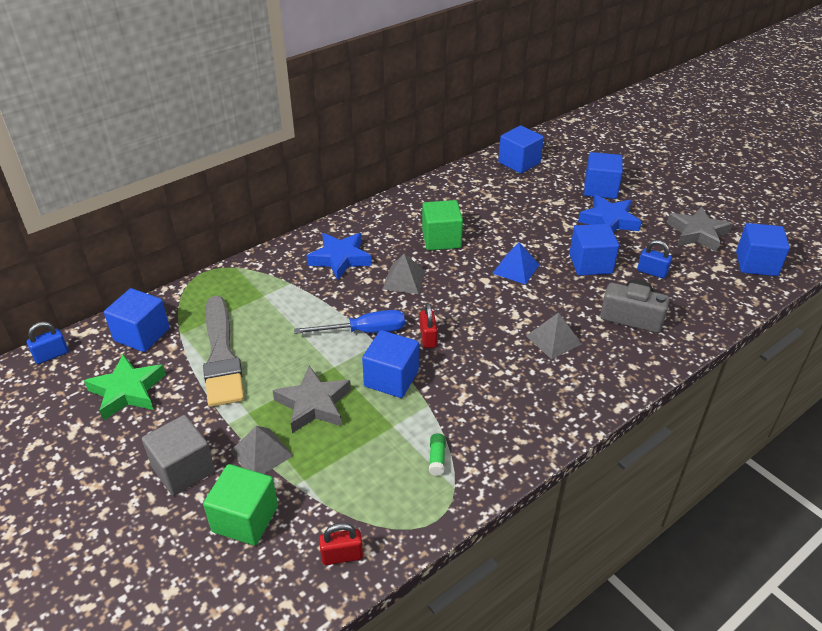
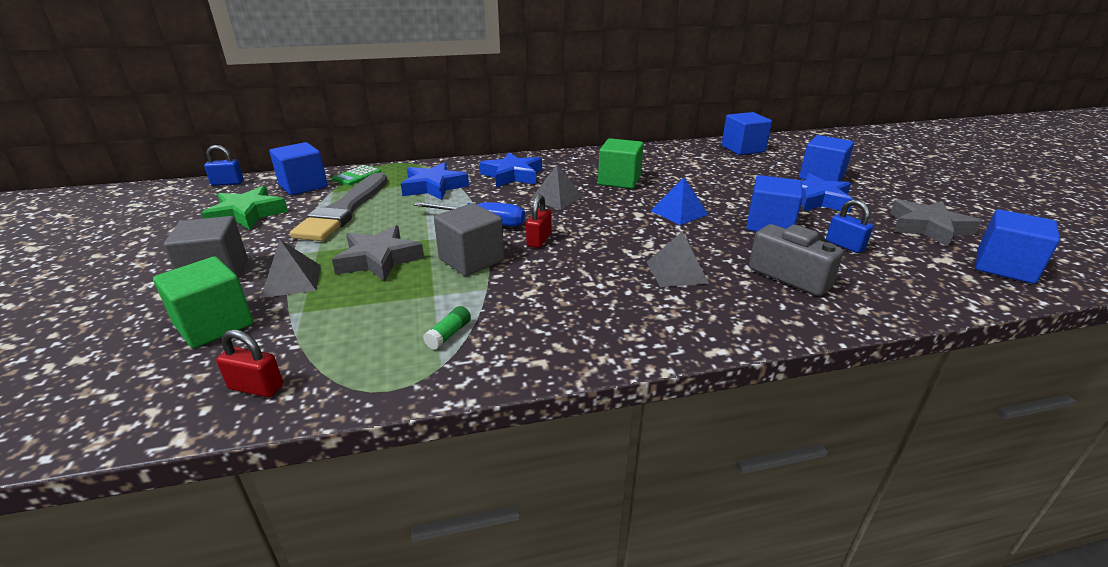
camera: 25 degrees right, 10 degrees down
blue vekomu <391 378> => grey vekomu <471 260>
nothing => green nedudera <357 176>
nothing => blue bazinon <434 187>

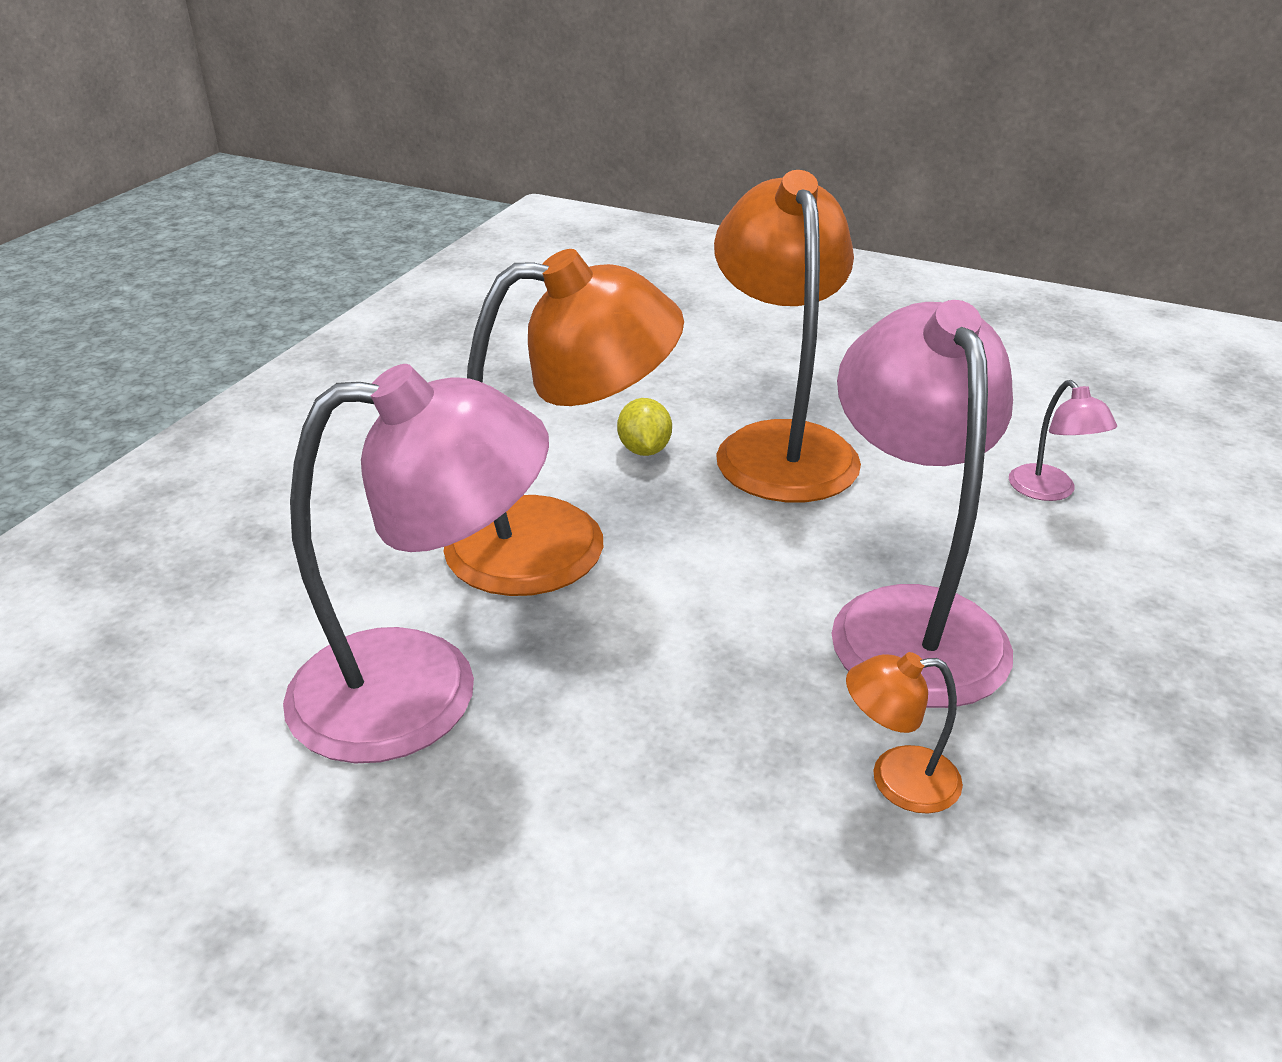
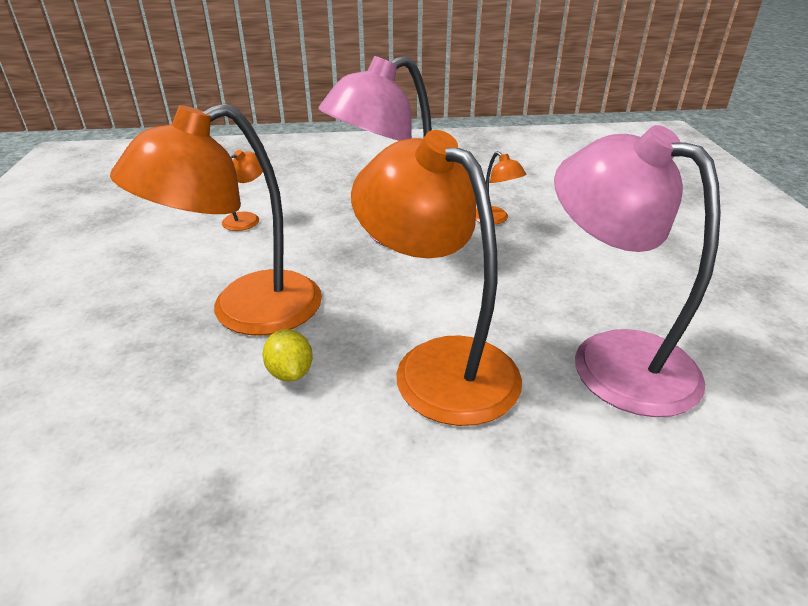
camera: 120 degrees left, 0 degrees up
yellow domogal <644 450> => yellow domogal <290 372>, 75 degrees counterclockwise
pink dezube <1049 491> => orange dezube <247 219>

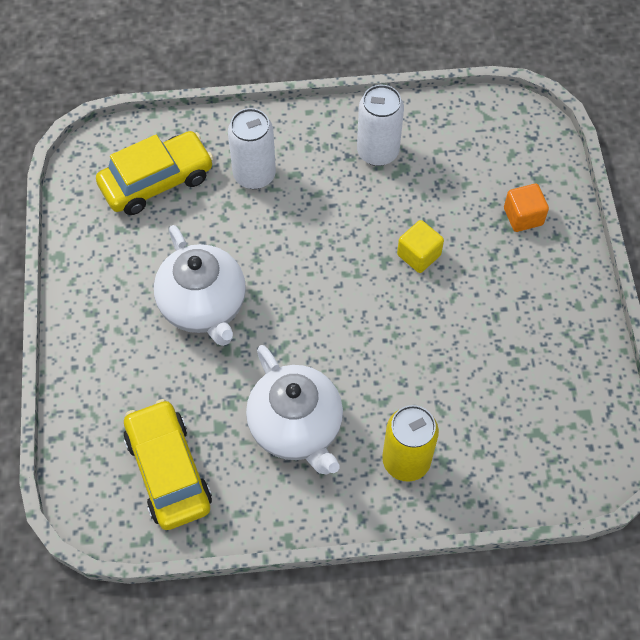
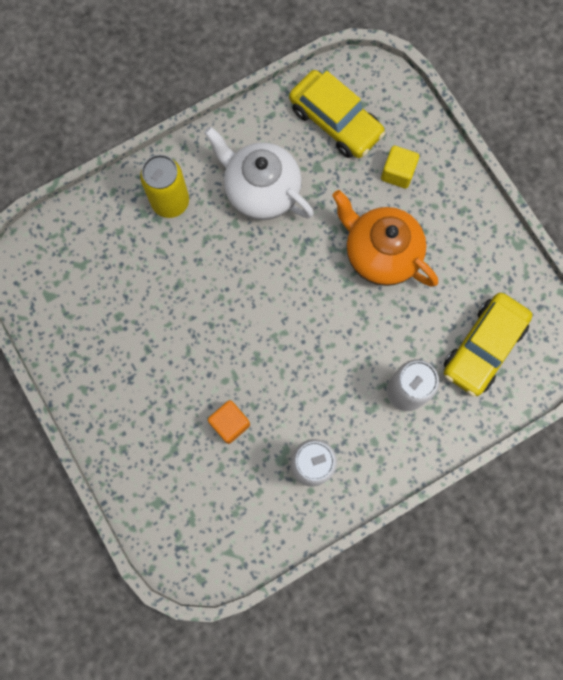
camera: 155 degrees right, 15 degrees up
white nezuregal <204 306> => orange nezuregal <380 253>
yellow vekomu <418 255> => yellow vekomu <397 173>, relocated
orange vekomu <523 216> => orange vekomu <230 423>, relocated

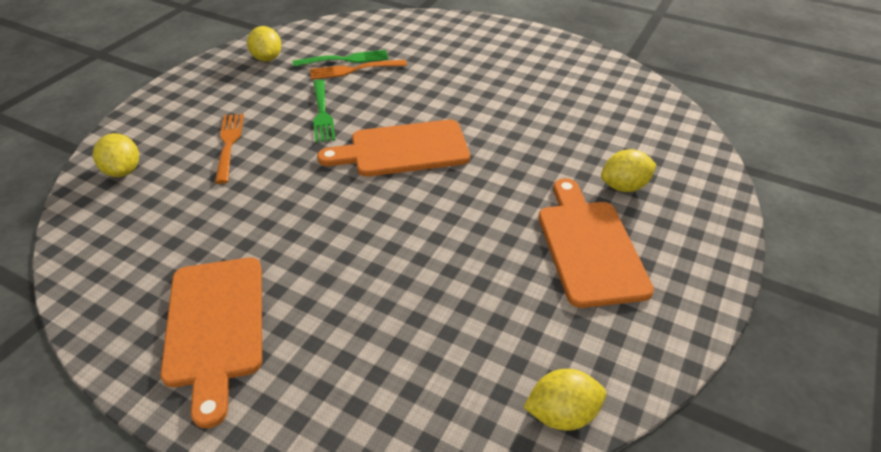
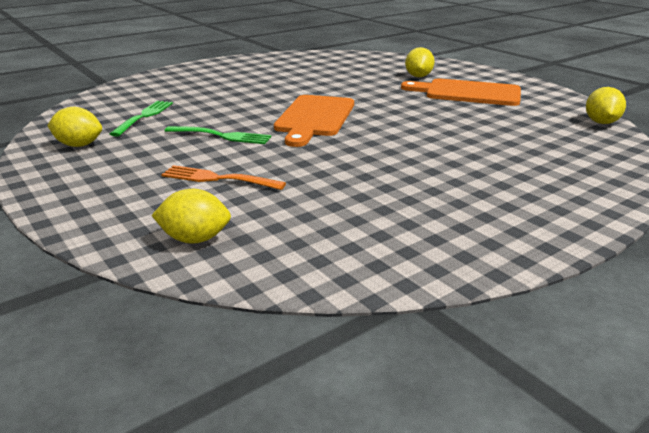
camera: 65 degrees left, 15 degrees down
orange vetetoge <215 326> => nothing
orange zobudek <354 69> => nothing

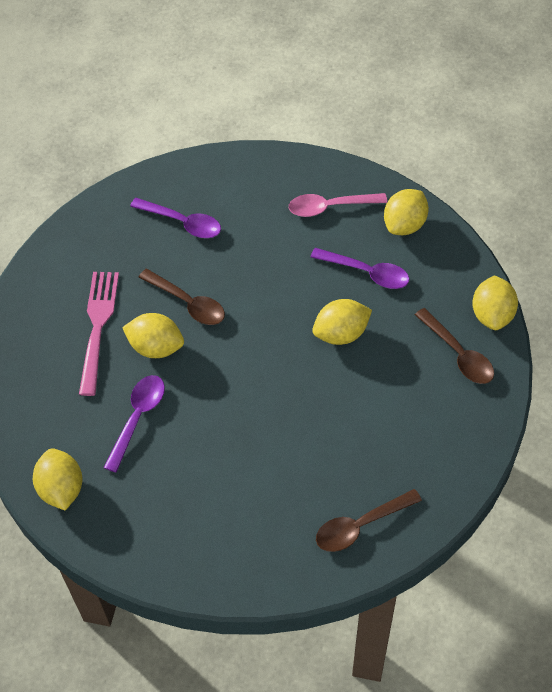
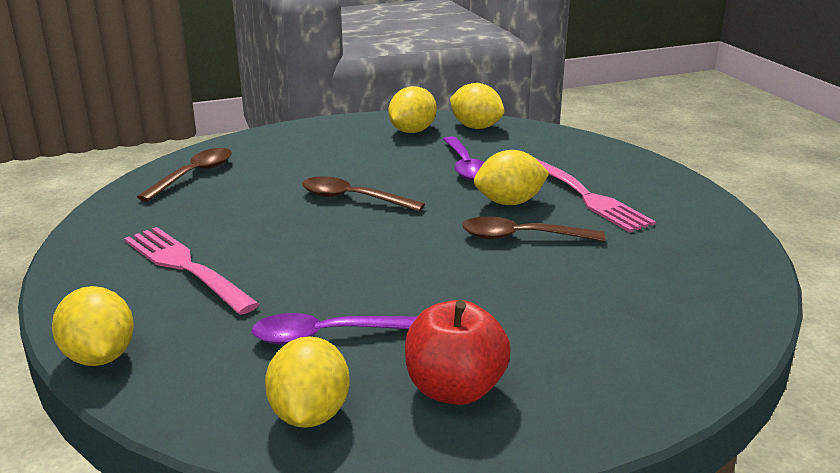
camera: 145 degrees right, 30 degrees down
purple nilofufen <183 223> => nothing
pink nilofufen <330 207> => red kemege <455 389>
yellow domogal <341 334> => yellow domogal <412 131>, relocated
brown nilofufen <458 354> => brown nilofufen <352 199>, relocated
nothing => pink zobudek <187 267>

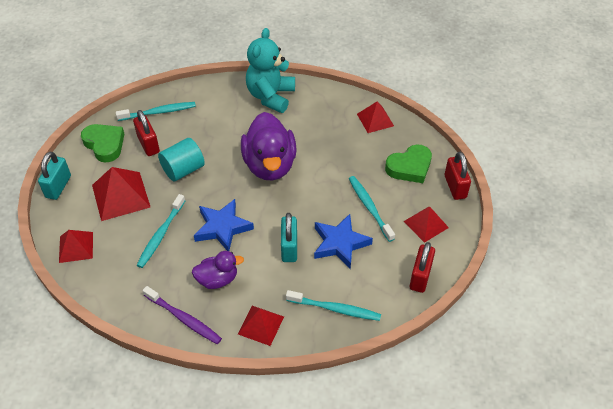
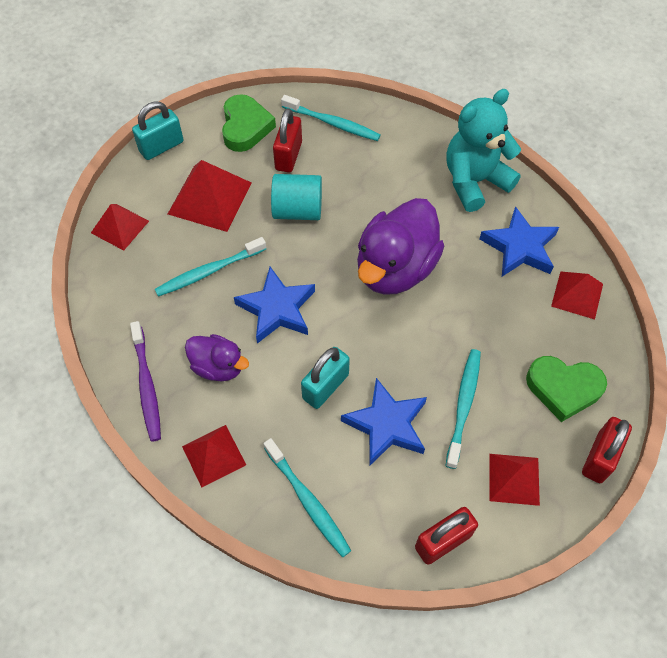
camera: 40 degrees right, 10 degrees up
nothing => blue bazinon <520 247>

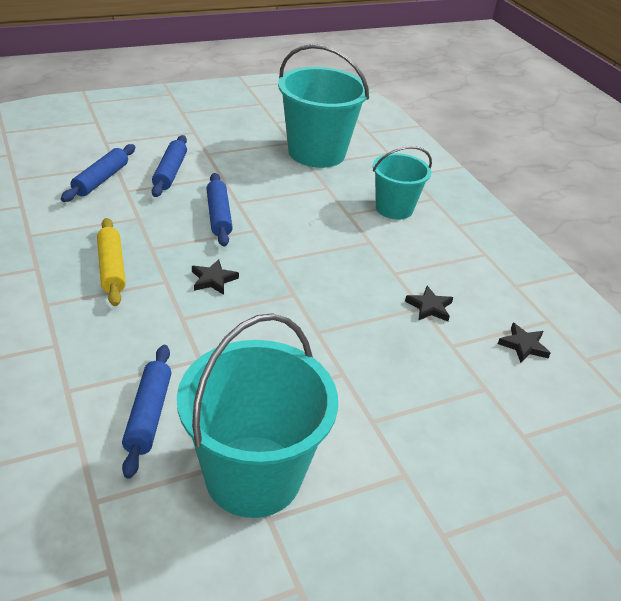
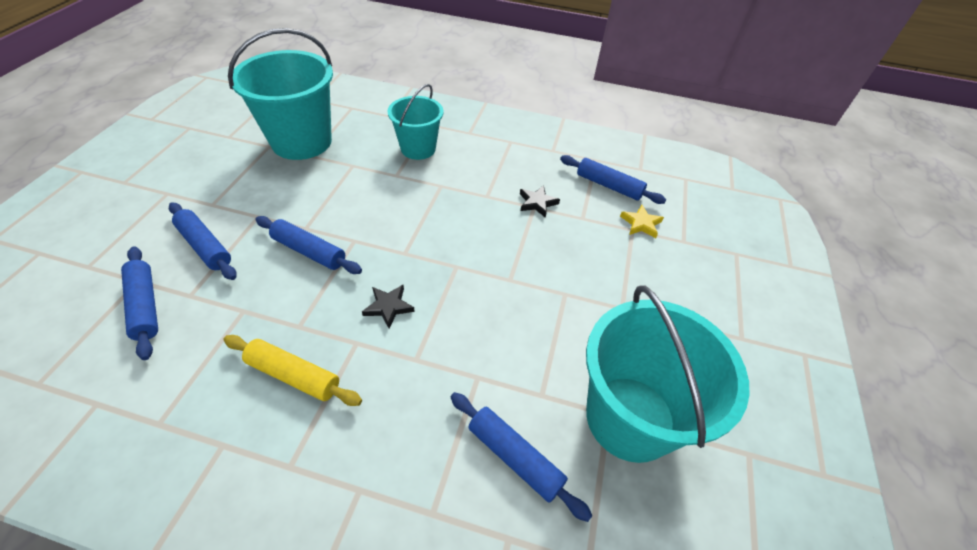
camera: 50 degrees left, 10 degrees up
black bazinon <523 345> => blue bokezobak <609 186>
nothing => yellow bazinon <641 223>

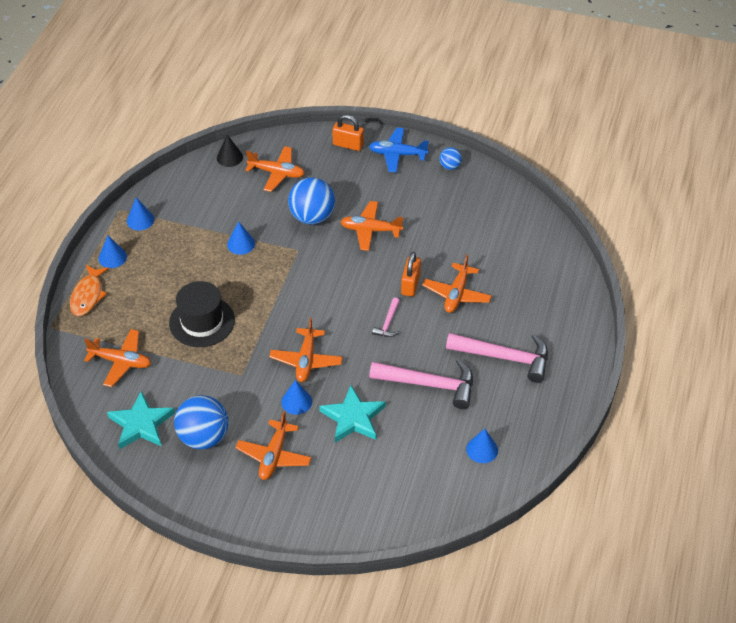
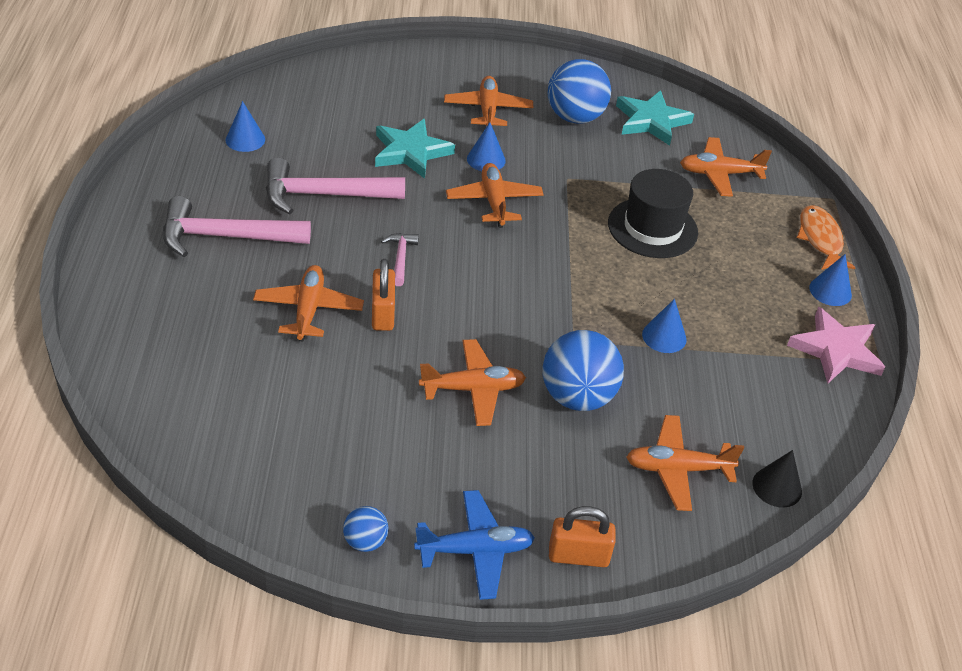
camera: 160 degrees right, 5 degrees down
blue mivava <140 220> => pink bazinon <836 350>

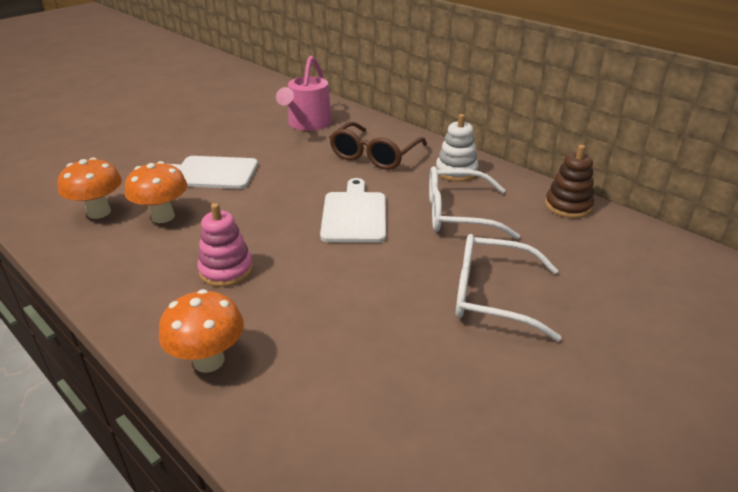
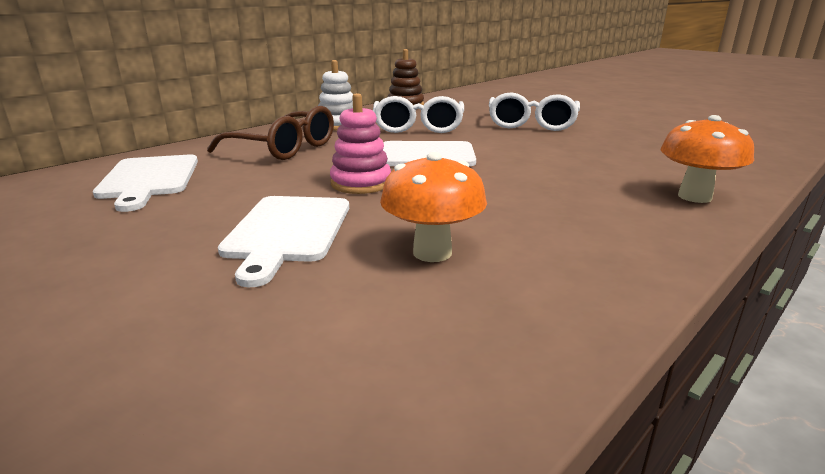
camera: 90 degrees left, 10 degrees down
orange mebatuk <99 212> => nothing
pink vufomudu <226 270> => pink vufomudu <361 183>, relocated
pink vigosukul <307 124> => white vetetoge <149 179>

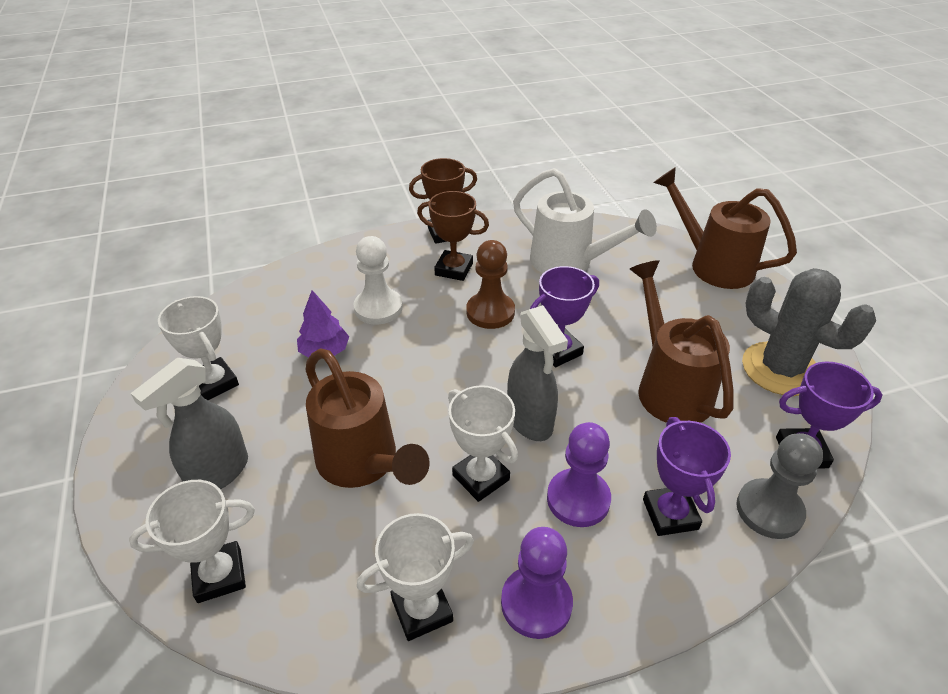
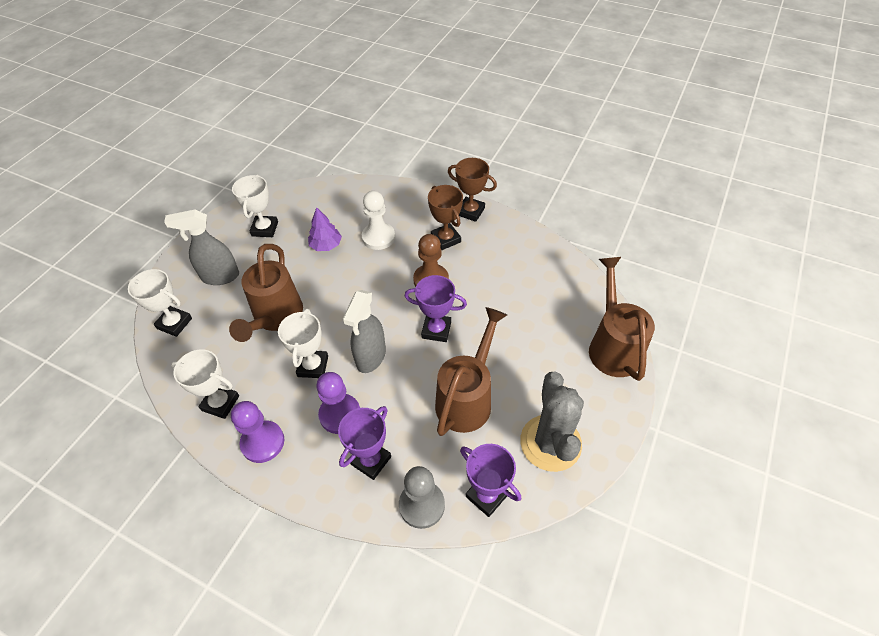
camera: 45 degrees right, 10 degrees up
white vigosukul <569 262> => nothing

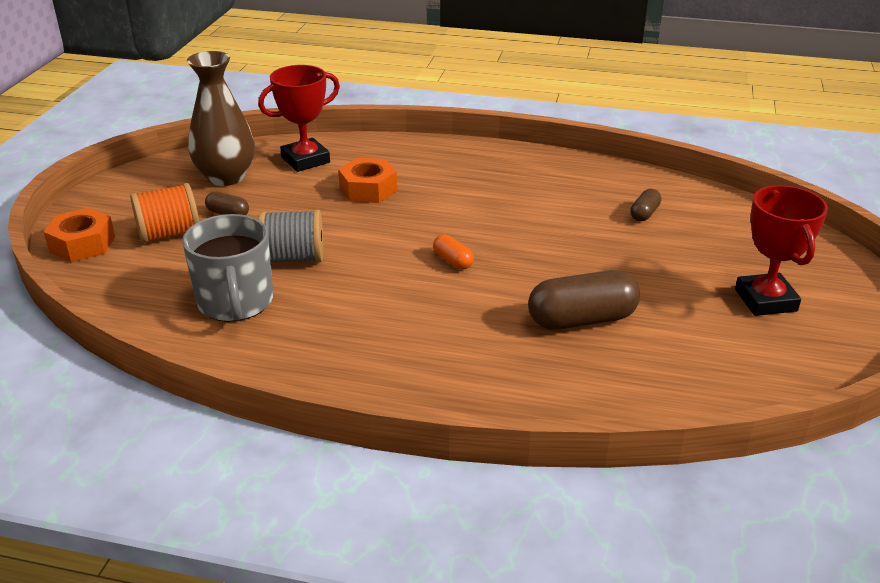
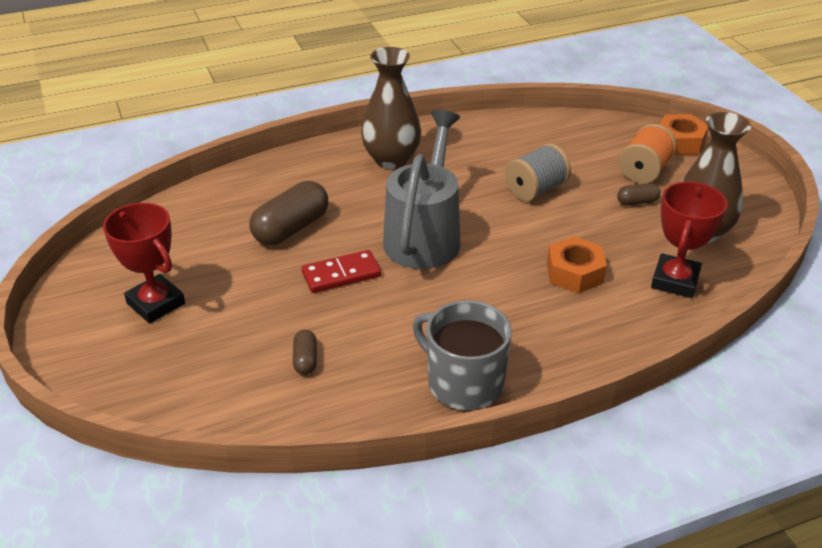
camera: 145 degrees right, 5 degrees up
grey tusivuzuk <235 302> => grey tusivuzuk <463 382>, relocated
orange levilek <453 261> => grey vigosukul <424 235>
nothing => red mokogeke <341 274>
nothing => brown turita <391 159>

